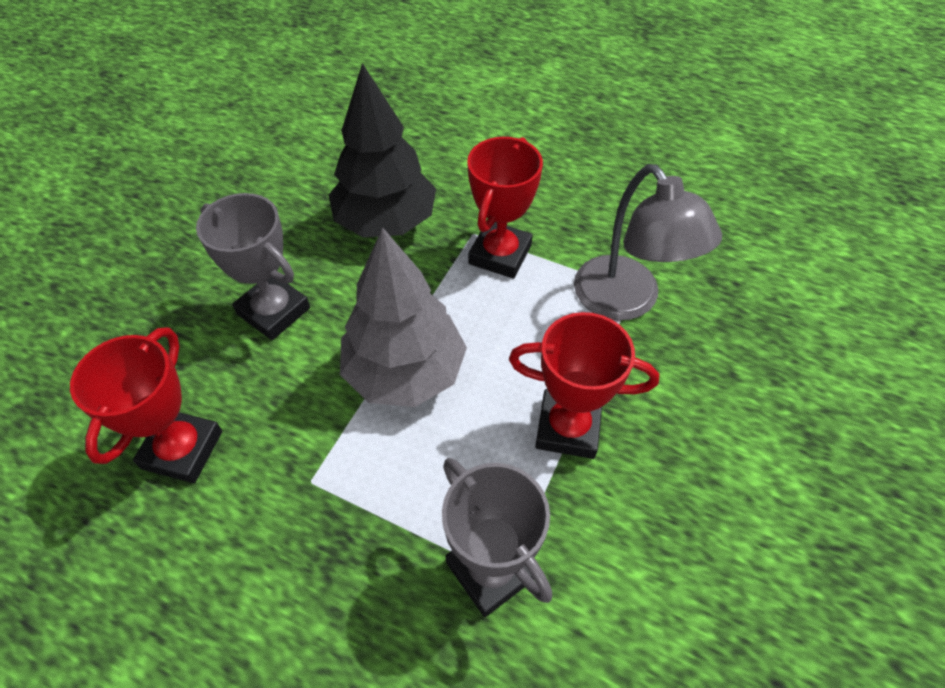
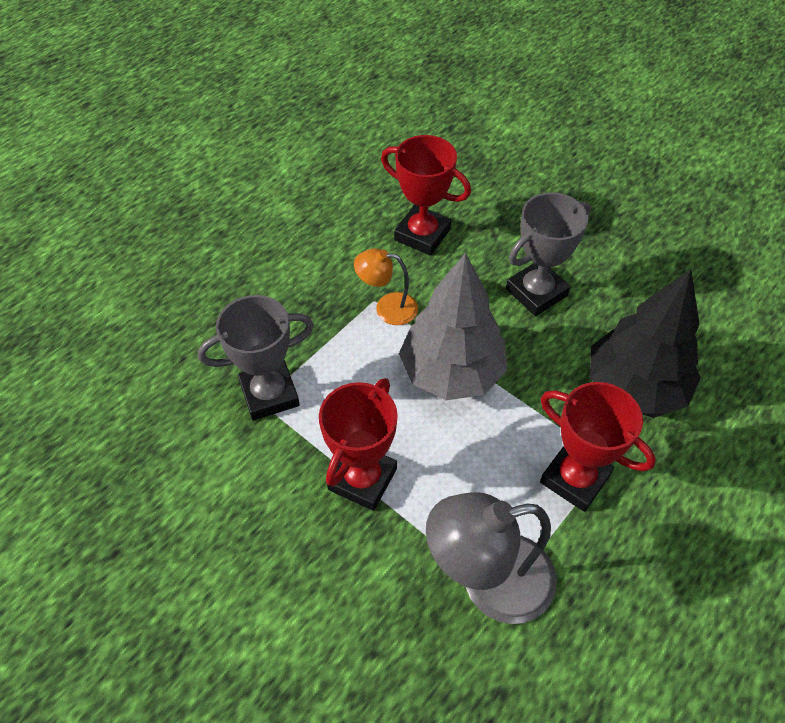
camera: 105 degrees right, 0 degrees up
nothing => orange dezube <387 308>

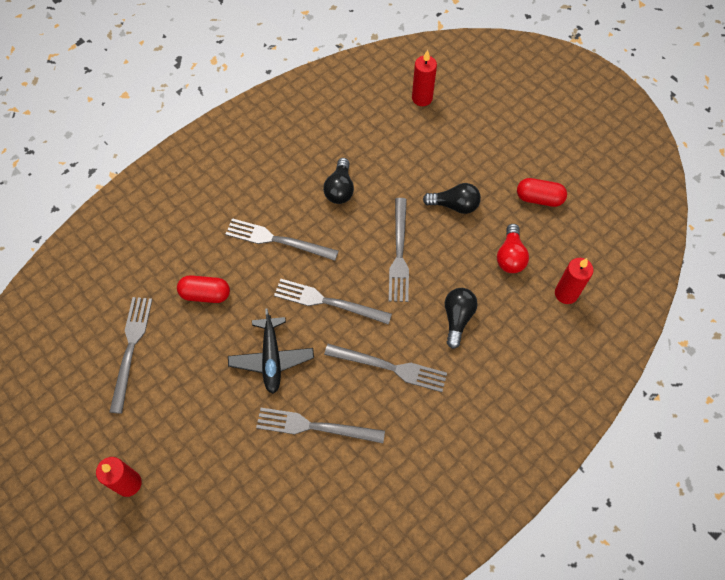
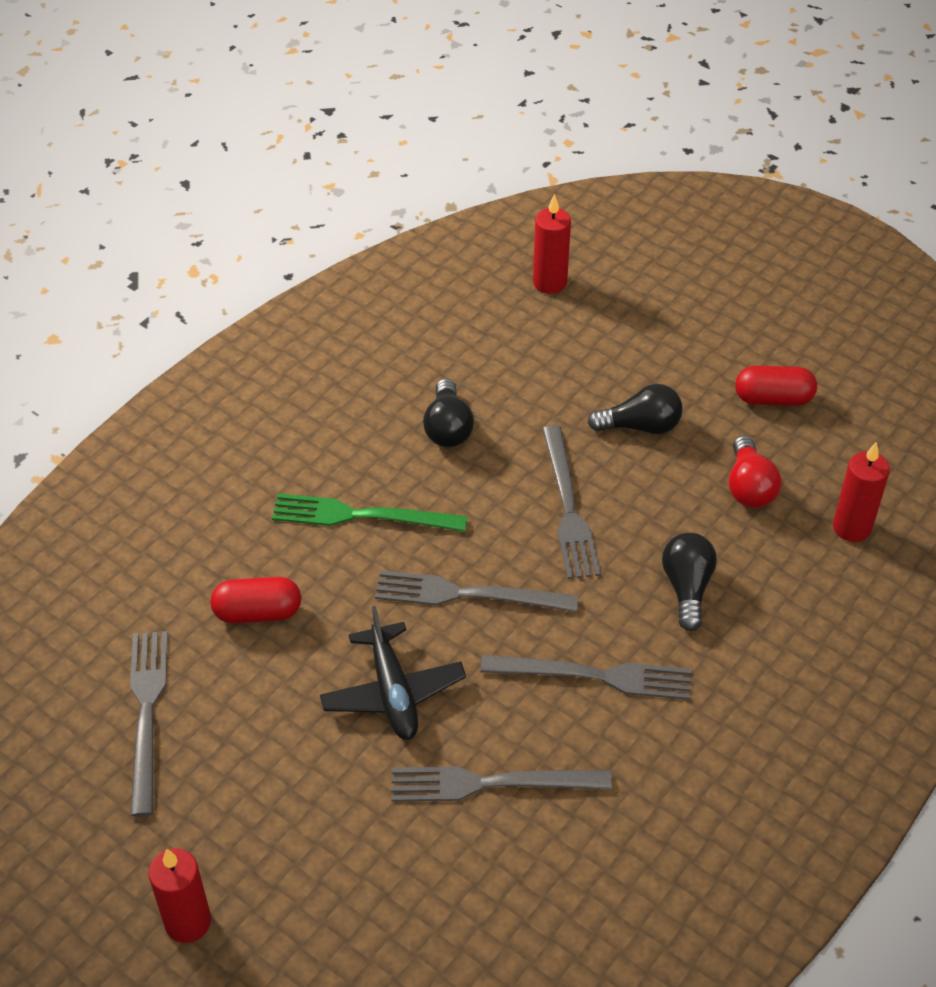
camera: 10 degrees left, 15 degrees down
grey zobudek <277 240> => green zobudek <361 516>

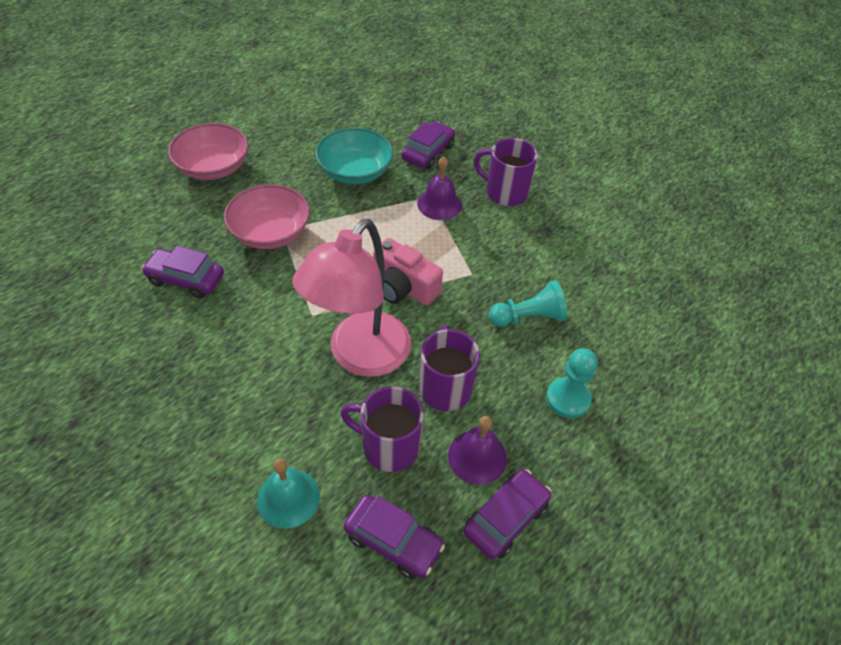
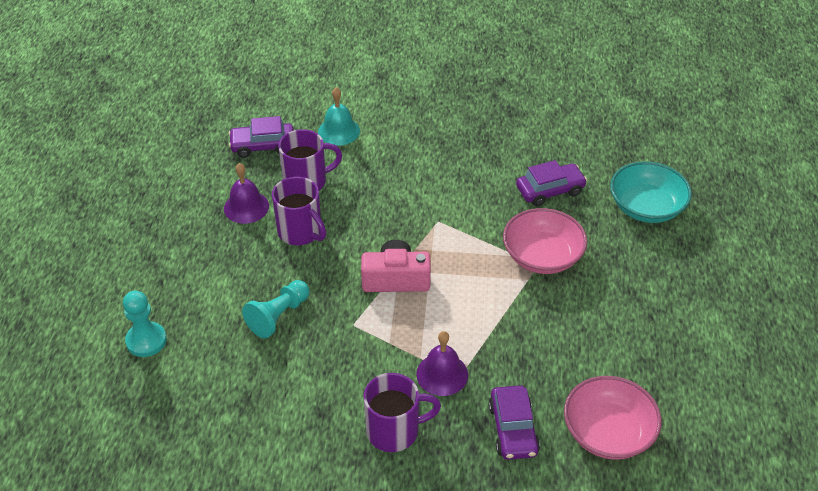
camera: 145 degrees right, 5 degrees down
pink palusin <213 167> => pink palusin <608 432>, relocated
pink dezube <360 357> => nothing
turquoise palusin <355 172> => turquoise palusin <646 207>, relocated
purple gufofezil <506 518> => nothing
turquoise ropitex <568 399> => turquoise ropitex <146 340>, relocated

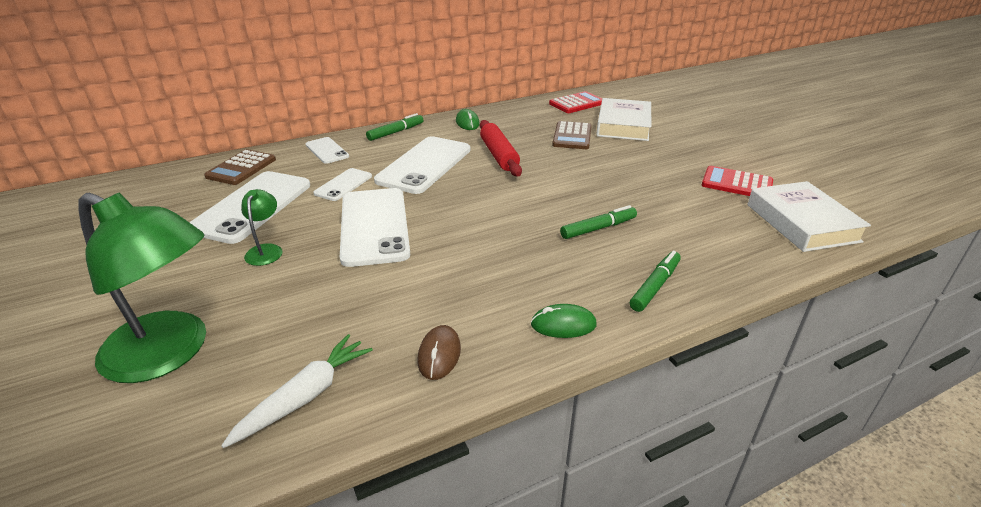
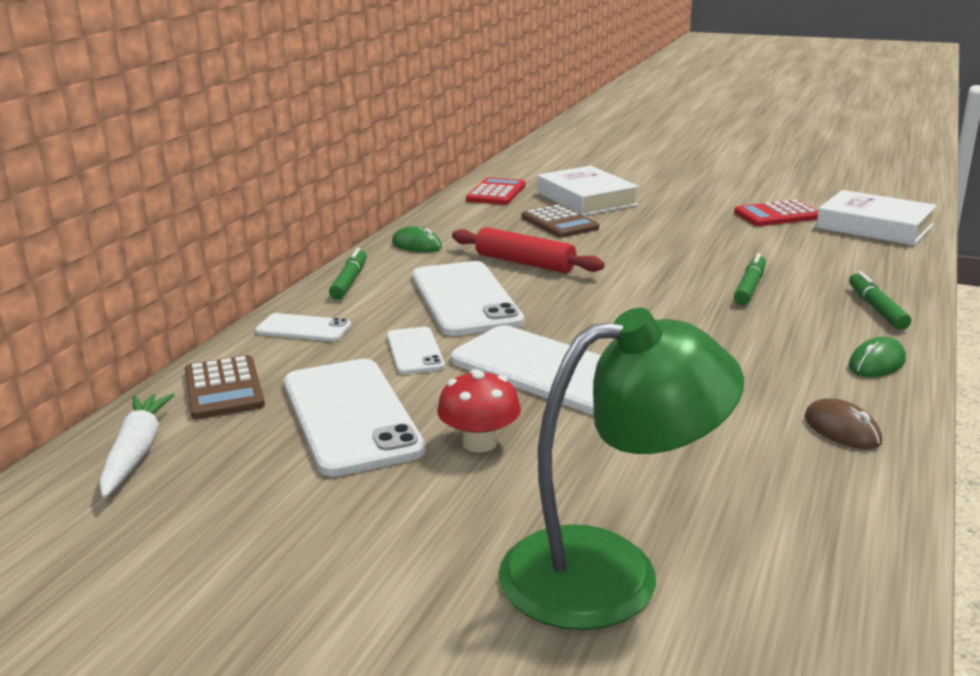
camera: 40 degrees left, 10 degrees down
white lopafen <305 396> => white lopafen <136 452>, relocated
green dezube <266 250> => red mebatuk <480 443>

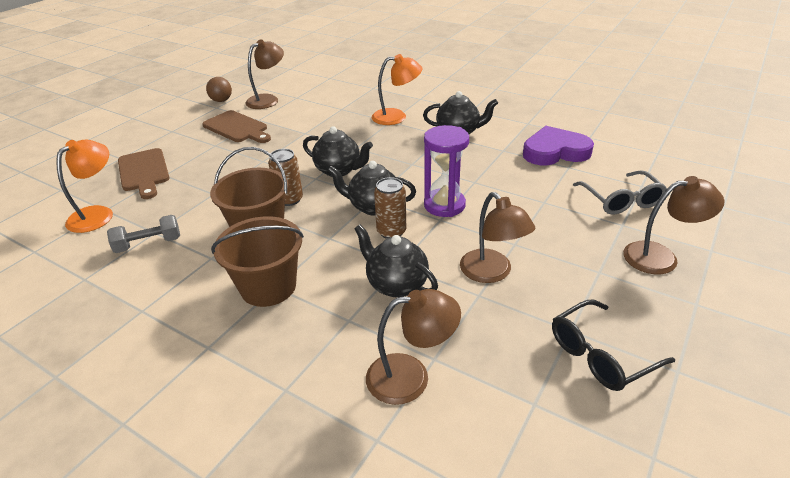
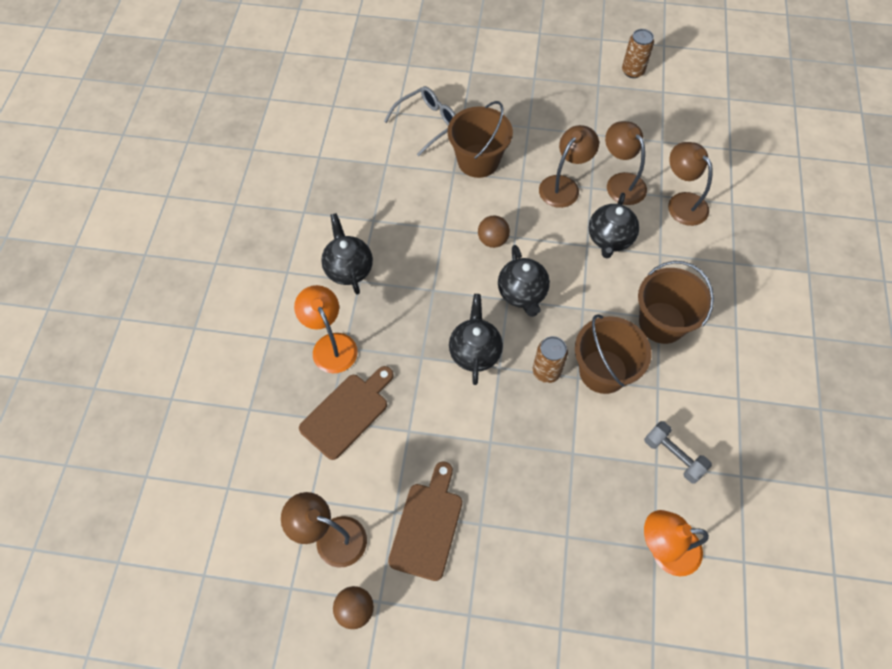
camera: 115 degrees left, 25 degrees up
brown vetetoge <144 172> => brown vetetoge <347 412>, relocated
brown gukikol <391 232> => brown gukikol <632 71>, relocated
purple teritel <444 205> => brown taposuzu <492 240>
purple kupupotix <555 151> => nothing
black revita <600 355> => nothing
brown dezube <660 257> => brown dezube <621 182>, relocated
nothing => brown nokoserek <478 161>

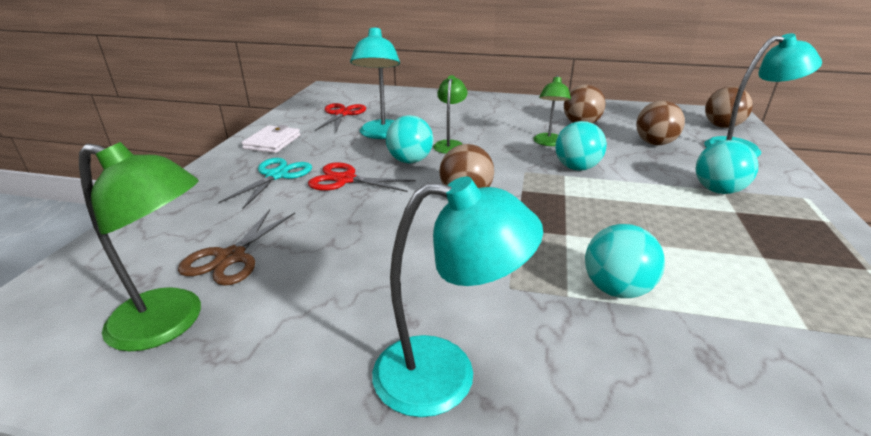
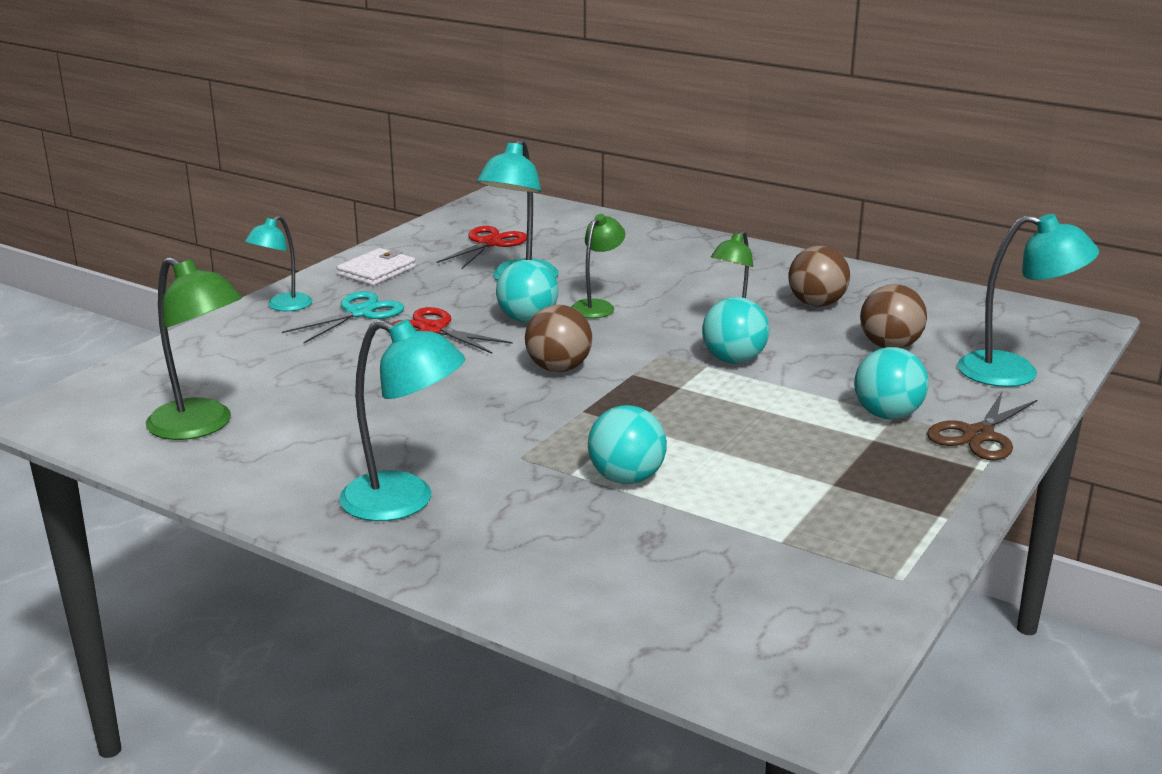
camera: 20 degrees right, 5 degrees down
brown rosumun <230 257> => brown rosumun <978 435>, relocated
brown taposuzu <721 126> => nothing
nothing => turquoise dezube <283 306>

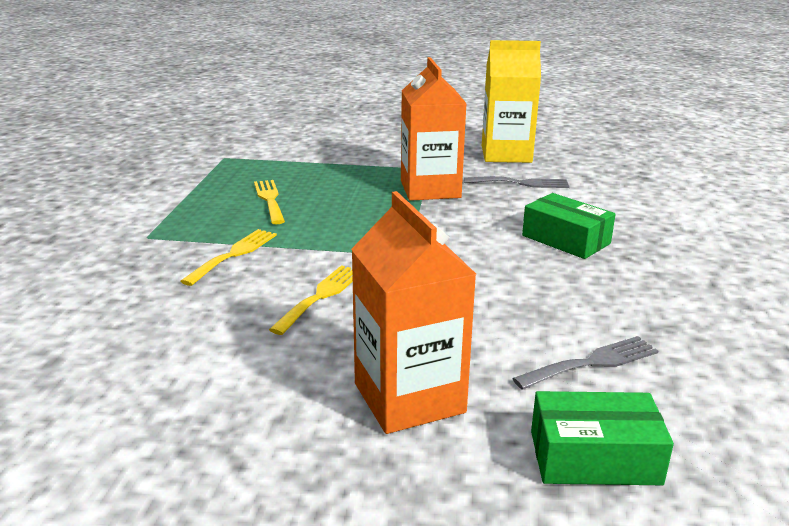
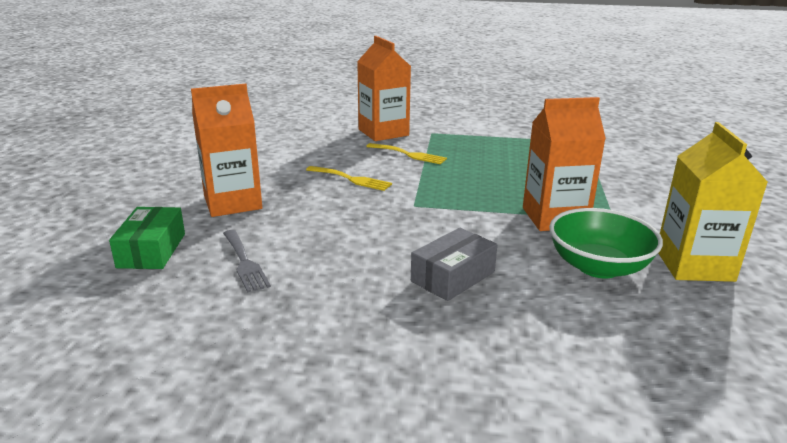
camera: 90 degrees right, 0 degrees up
yellow zobudek <269 199> => nothing
grey zobudek <521 183> => green palusin <598 267>
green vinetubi <566 239> => grey vinetubi <453 277>
nothing => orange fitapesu <383 132>

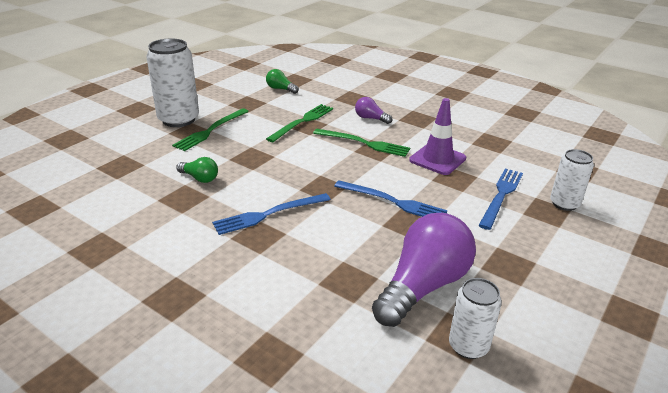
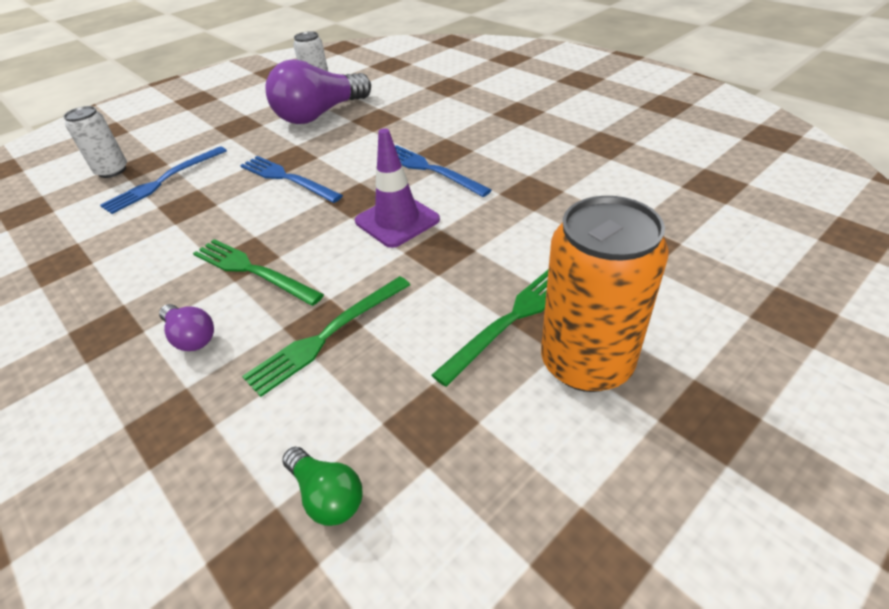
camera: 165 degrees left, 10 degrees up
white gukikol <178 119> => orange gukikol <586 362>
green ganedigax <200 178> => nothing
blue zobudek <269 214> => blue zobudek <430 170>, 120 degrees counterclockwise
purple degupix <437 159> => purple degupix <397 220>, relocated

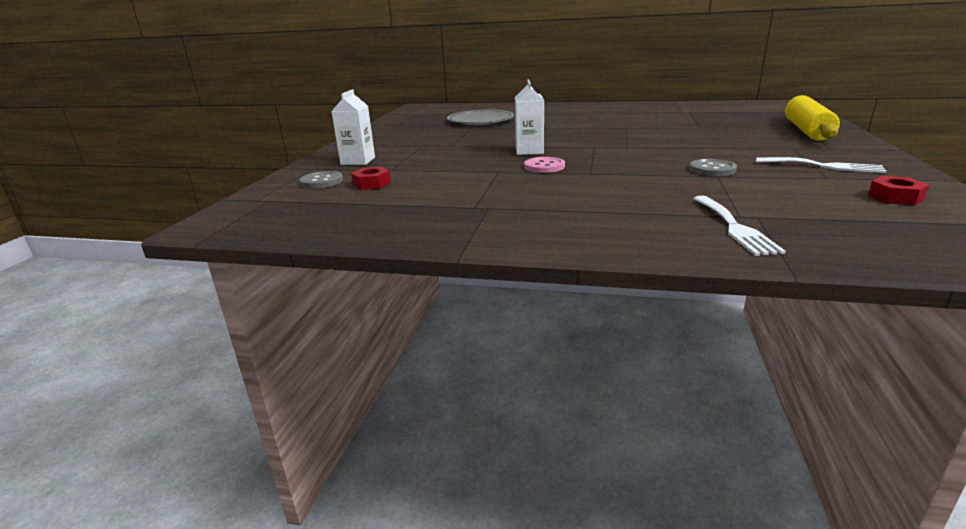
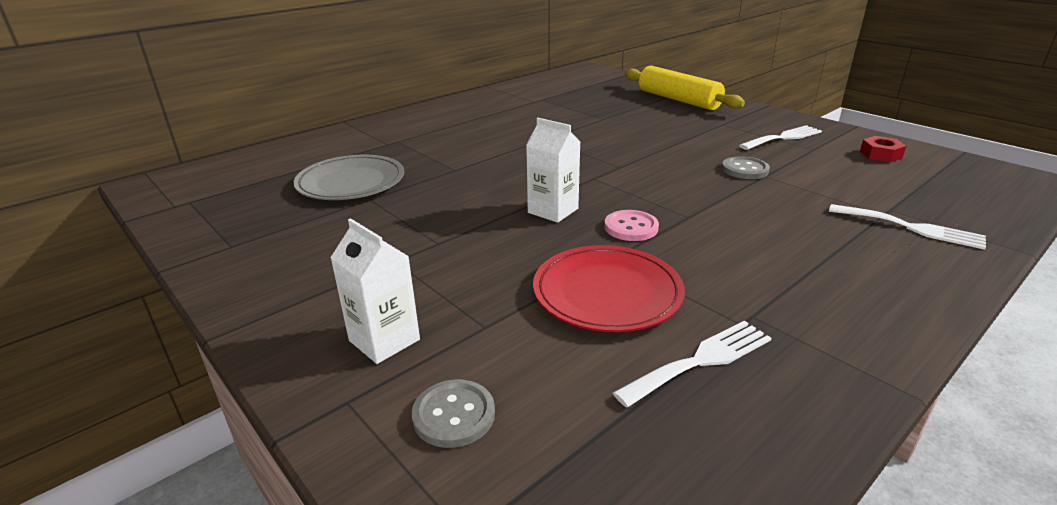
camera: 55 degrees left, 5 degrees up
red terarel <372 184> => nothing
nothing => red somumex <607 293>
nothing => white zobudek <700 360>

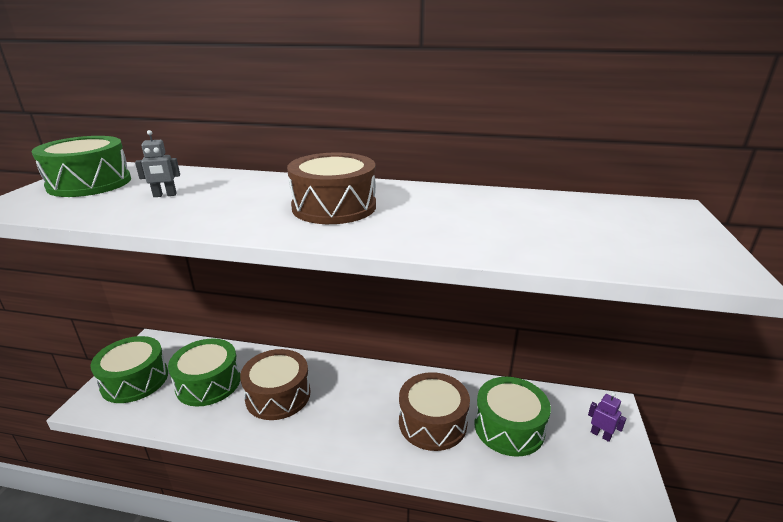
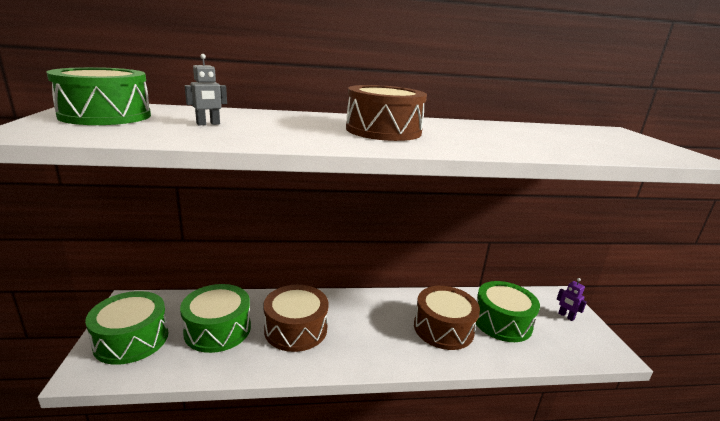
camera: 20 degrees left, 5 degrees down
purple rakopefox <600 435> => purple rakopefox <566 316>, 150 degrees counterclockwise

